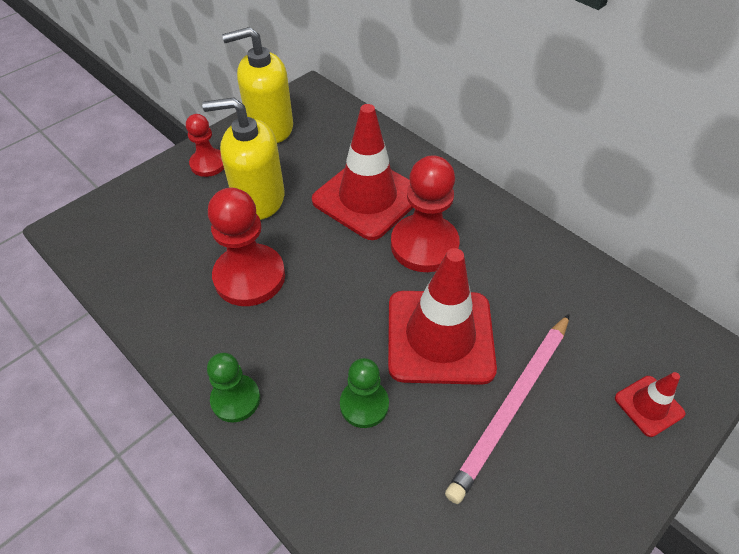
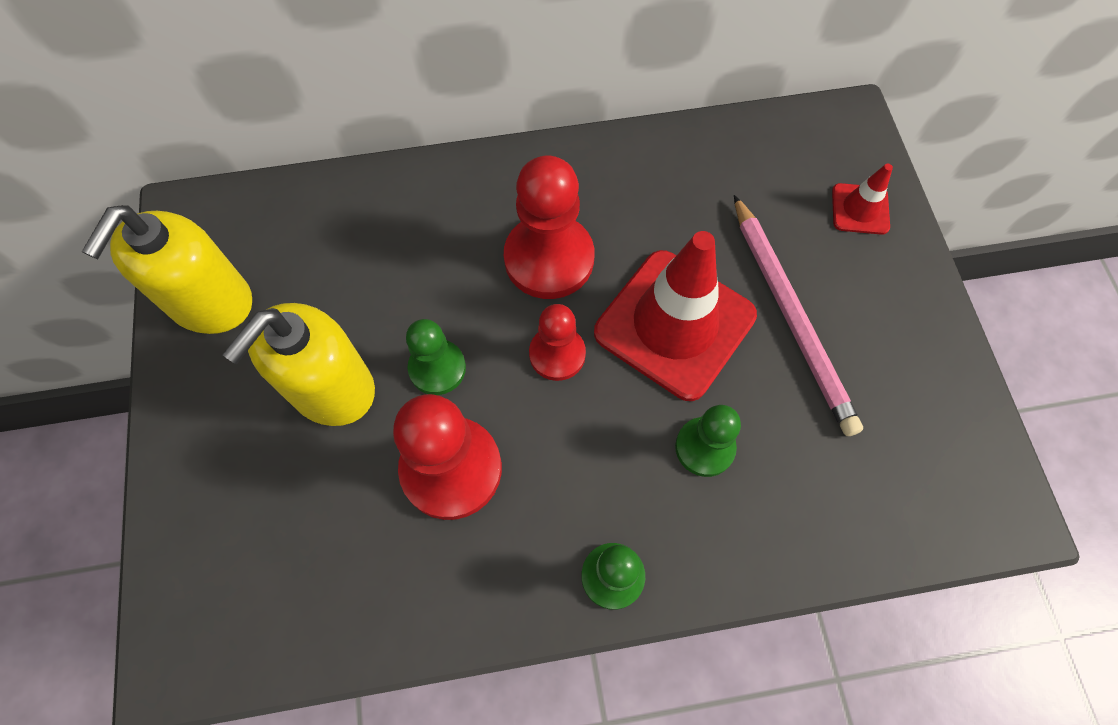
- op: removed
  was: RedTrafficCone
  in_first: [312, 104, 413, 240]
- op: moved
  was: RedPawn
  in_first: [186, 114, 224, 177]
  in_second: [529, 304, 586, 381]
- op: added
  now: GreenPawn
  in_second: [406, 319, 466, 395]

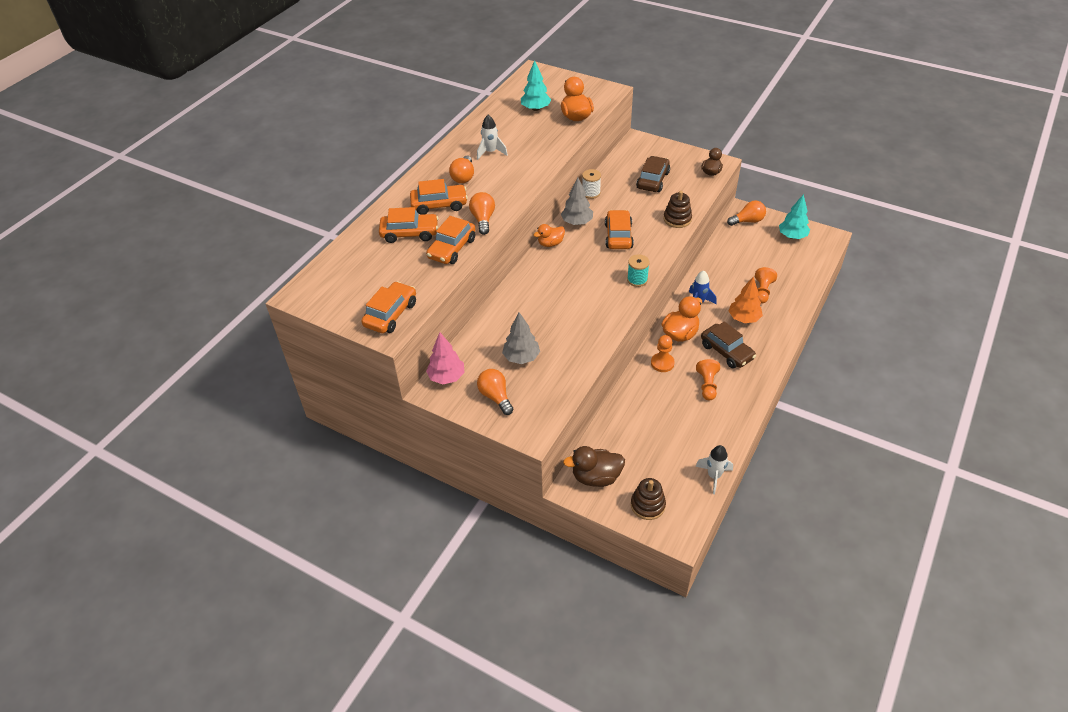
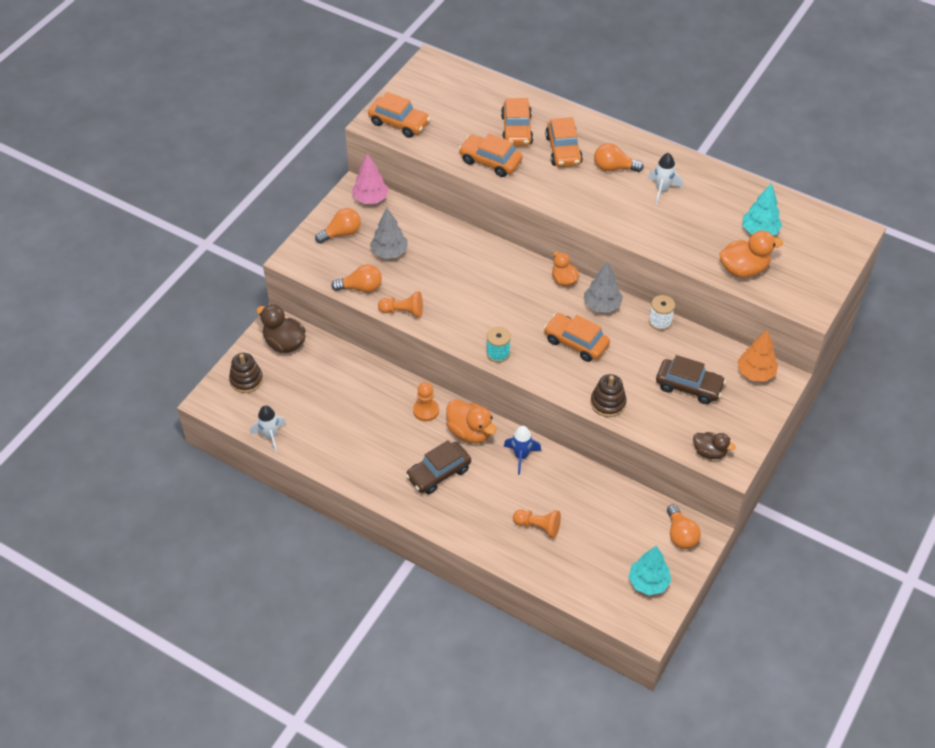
- op: moved
  was: OrangeLightBulb
  in_first: [469, 192, 495, 235]
  in_second: [331, 264, 382, 293]
- op: turned
  was: OrangeCar
  in_first: [605, 210, 634, 249]
  in_second: [544, 313, 610, 362]
  clockwise: -150
- op: moved
  was: OrangeTree
  in_first: [729, 276, 763, 323]
  in_second: [737, 330, 778, 382]
- op: moved
  was: OrangePawn
  in_first: [696, 359, 720, 401]
  in_second: [378, 292, 423, 318]
- op: turned
  was: BrownDuck
  in_first: [563, 446, 625, 487]
  in_second: [256, 304, 306, 353]
  clockwise: -45

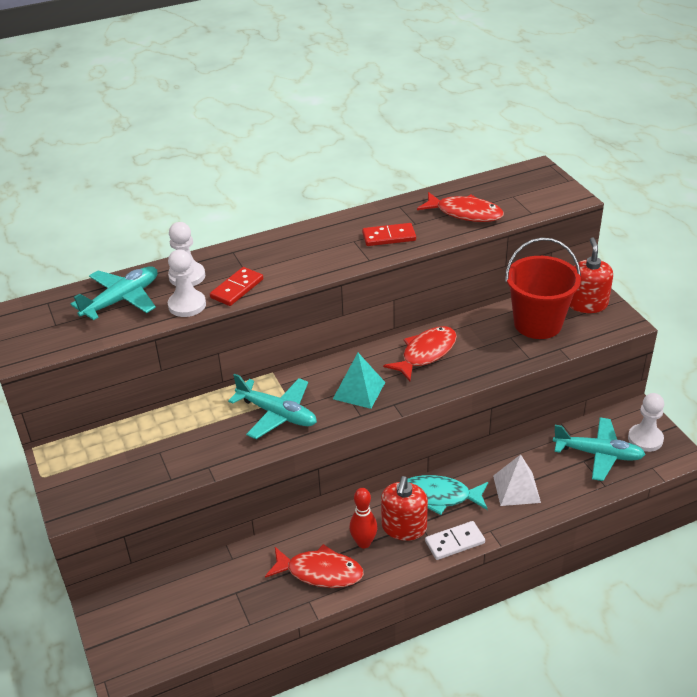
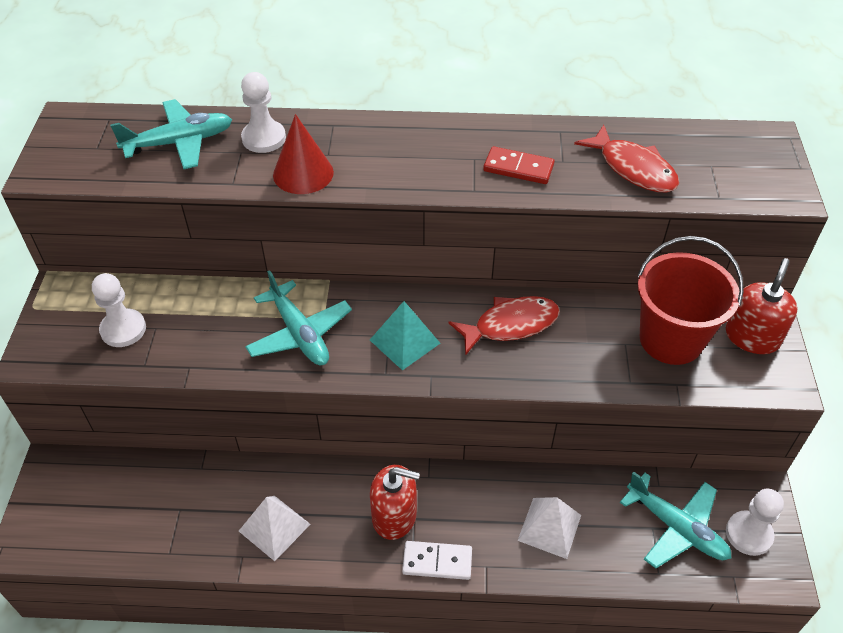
- op: moved
  was: WhitePawn
  in_first: [168, 250, 206, 317]
  in_second: [92, 273, 146, 347]
- op: replaced
  was: RedDomino
  now: RedCone
  in_first: [210, 267, 263, 306]
  in_second: [273, 114, 334, 194]
- op: removed
  was: TurquoiseFish
  in_first: [407, 475, 488, 515]
- op: turned
  was: RedSoapDispenser
  in_first: [381, 476, 428, 541]
  in_second: [370, 465, 420, 540]
  clockwise: -120
- op: removed
  was: RedBowlingPin
  in_first: [349, 488, 377, 548]
- op: replaced
  was: RedFish
  now: WhitePyramid
  in_first: [265, 544, 364, 588]
  in_second: [239, 496, 311, 561]

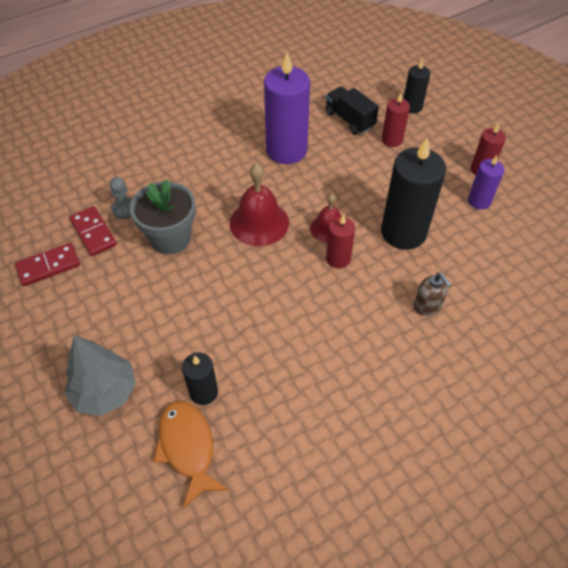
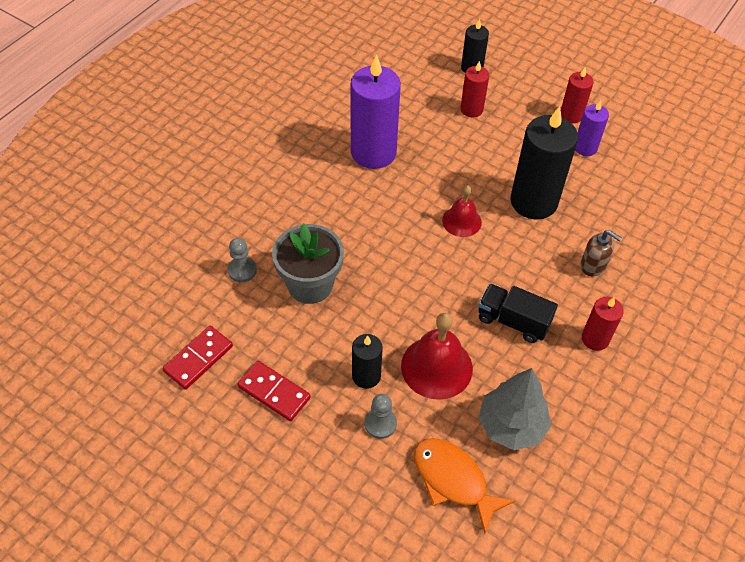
- op: moved
  was: BlackTruck
  in_first: [325, 86, 379, 135]
  in_second: [478, 284, 558, 343]
- op: moved
  was: RedBell
  in_first: [230, 163, 289, 246]
  in_second: [401, 313, 473, 400]
- op: moved
  was: RedDomino
  in_first: [70, 206, 117, 256]
  in_second: [238, 361, 311, 421]
- op: moved
  was: RedCandle
  in_first: [326, 215, 355, 269]
  in_second: [582, 297, 624, 351]
- op: moved
  was: GreyTree
  in_first: [65, 335, 136, 416]
  in_second: [478, 368, 551, 450]
- op: moved
  was: BlackCandle
  in_first: [182, 353, 218, 405]
  in_second: [352, 334, 383, 389]
- op: added
  now: GreyPawn
  in_second: [365, 394, 397, 439]

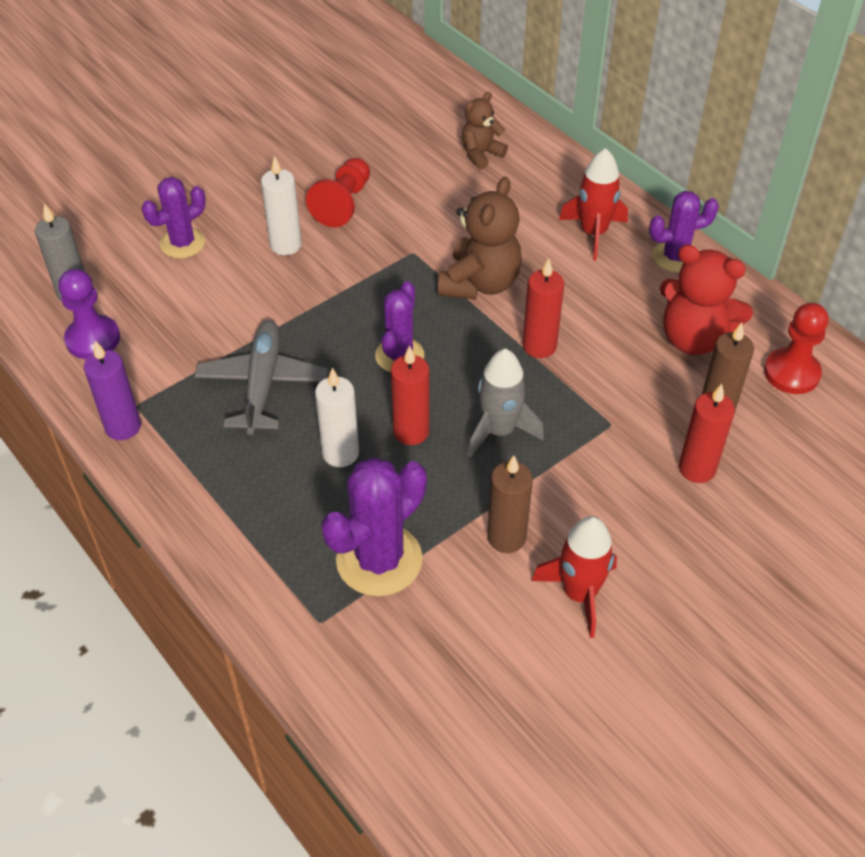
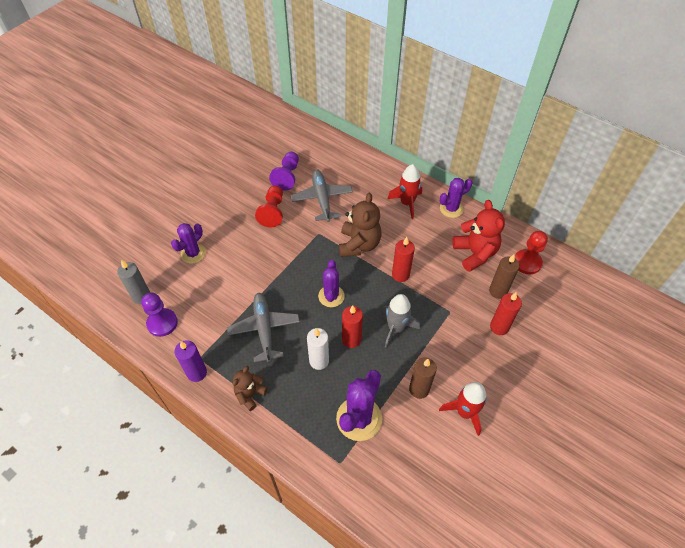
- op: moved
  was: BrownTeddyBear
  in_first: [461, 92, 508, 169]
  in_second: [233, 366, 267, 411]
- op: removed
  was: WhiteCandle
  in_first: [261, 155, 302, 255]
- op: turned
  was: RedTeddyBear
  in_first: [660, 244, 753, 355]
  in_second: [452, 200, 505, 272]
  clockwise: -120
- op: added
  now: PurplePawn
  in_second: [269, 152, 299, 191]
- op: added
  now: GreyPlane
  in_second: [291, 169, 353, 222]

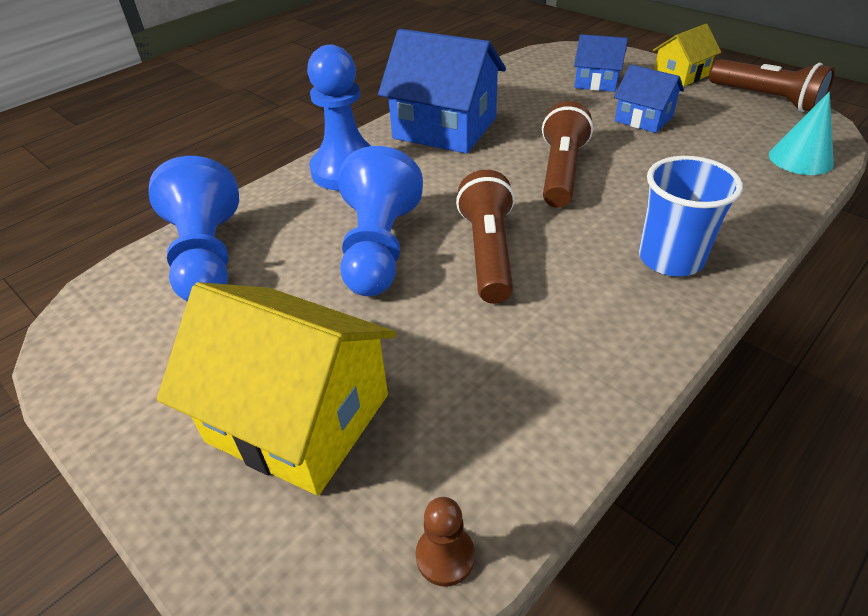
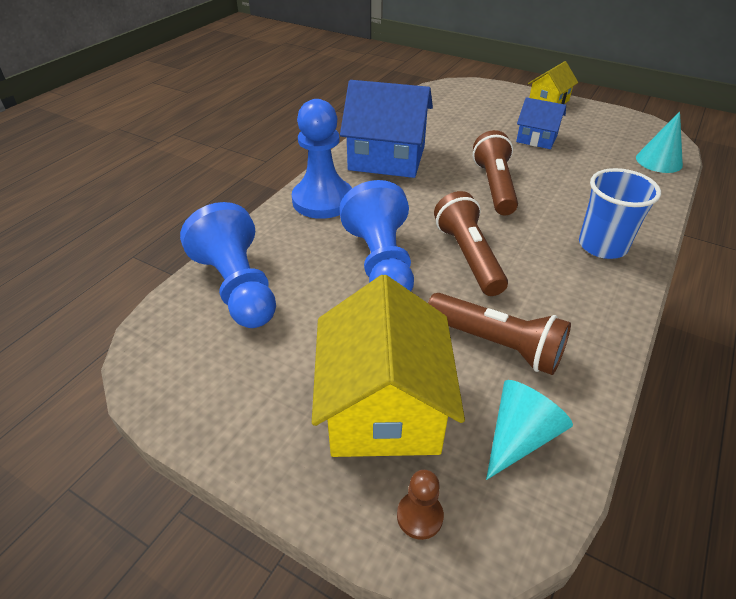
- op: removed
  was: BlueHouse
  in_first: [574, 34, 628, 92]
- op: moved
  was: BrownFlashlight
  in_first: [709, 59, 835, 112]
  in_second: [428, 293, 571, 375]
- op: turned
  was: YellowHouse
  in_first: [157, 282, 397, 496]
  in_second: [312, 275, 465, 457]
  clockwise: 75
- op: moved
  was: BrownPawn
  in_first: [416, 497, 475, 587]
  in_second: [397, 470, 444, 540]
- op: added
  now: TurquoiseCone
  in_second: [486, 380, 573, 480]

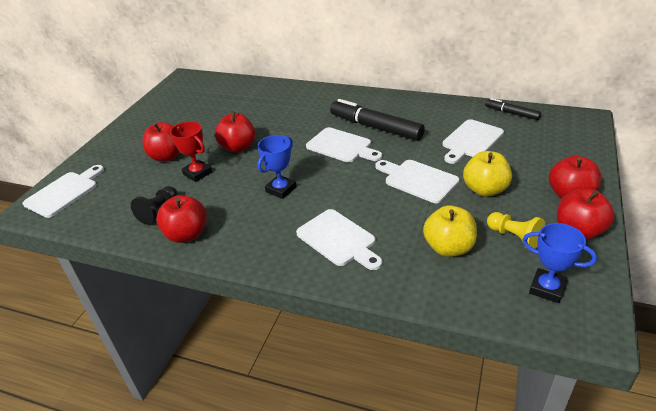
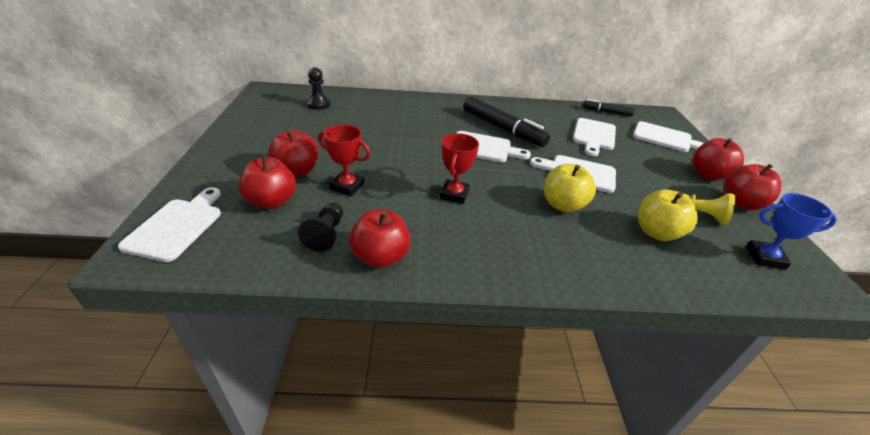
- op: turned
  was: BlackMarker
  in_first: [330, 99, 425, 141]
  in_second: [463, 97, 550, 147]
  clockwise: -150
- op: moved
  was: RedApple
  in_first: [215, 112, 255, 153]
  in_second: [238, 155, 296, 209]
- op: recoloured
  was: BlueTrophy
  now: RedTrophy
  in_first: [257, 135, 296, 199]
  in_second: [440, 133, 479, 204]
- op: moved
  was: YellowApple
  in_first: [463, 151, 512, 197]
  in_second: [544, 164, 596, 212]
- op: moved
  was: WhiteCuttingBoard
  in_first: [296, 209, 382, 270]
  in_second: [633, 121, 704, 152]
- op: added
  now: BlackPawn
  in_second: [307, 67, 331, 110]

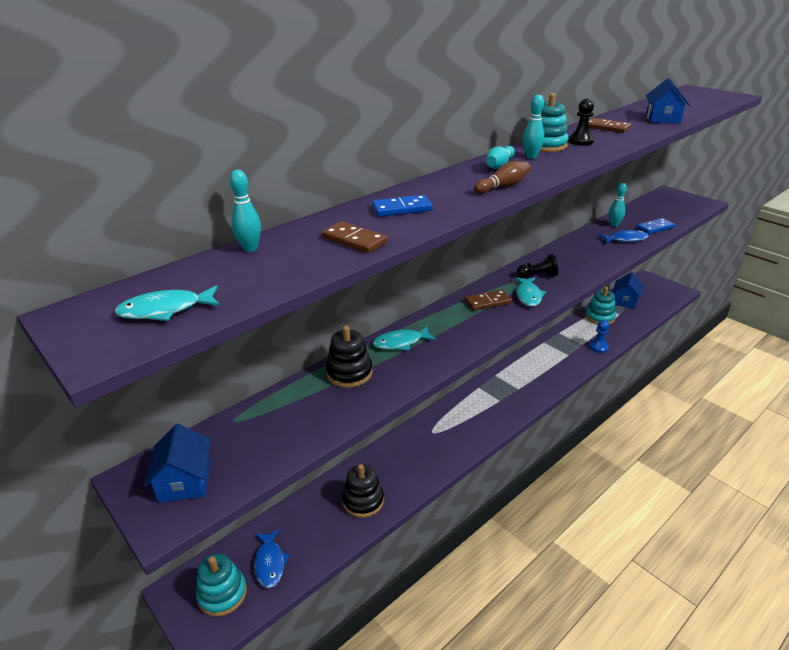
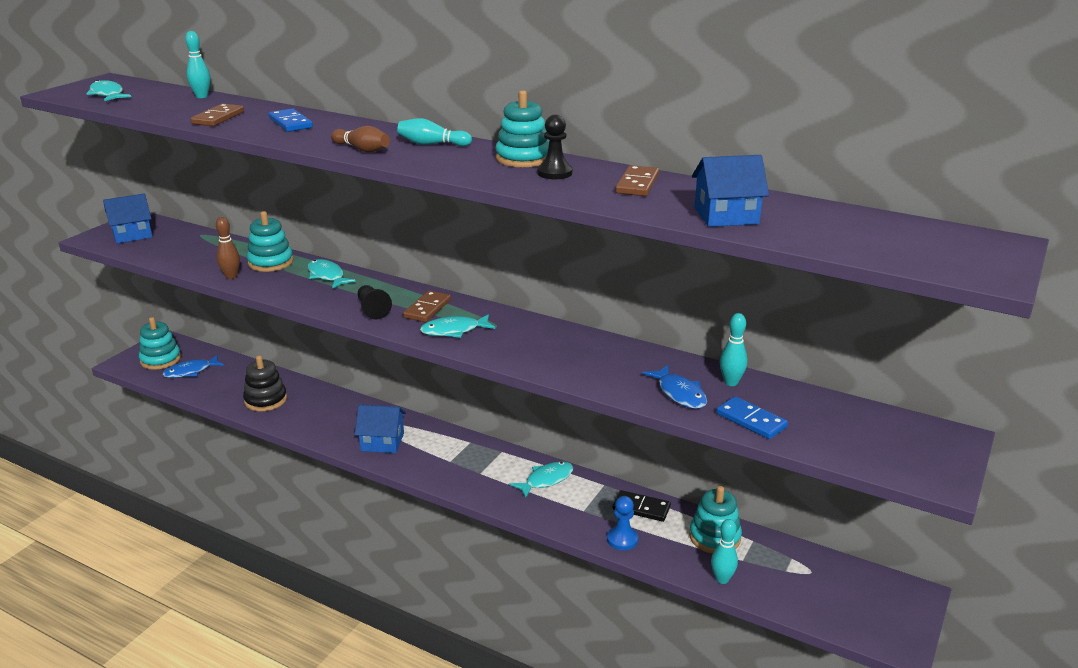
- op: moved
  was: TurquoiseBowlingPin
  in_first: [523, 94, 544, 159]
  in_second: [711, 519, 738, 584]
- op: moved
  was: BlackPawn
  in_first: [517, 254, 558, 278]
  in_second: [358, 285, 392, 319]
- op: moved
  was: BlueHouse
  in_first: [612, 272, 644, 309]
  in_second: [355, 404, 406, 453]
- op: turned
  was: BrownDomino
  in_first: [465, 290, 512, 311]
  in_second: [403, 291, 451, 322]
  clockwise: 60
- op: recoloured
  was: BlackStackingToy
  now: TurquoiseStackingToy
  in_first: [326, 325, 373, 388]
  in_second: [247, 211, 293, 272]
- op: added
  now: BrownBowlingPin
  in_second: [216, 217, 240, 279]
- op: added
  now: TurquoiseFish
  in_second: [510, 461, 573, 498]
- op: added
  now: BlackDomino
  in_second: [612, 490, 671, 522]

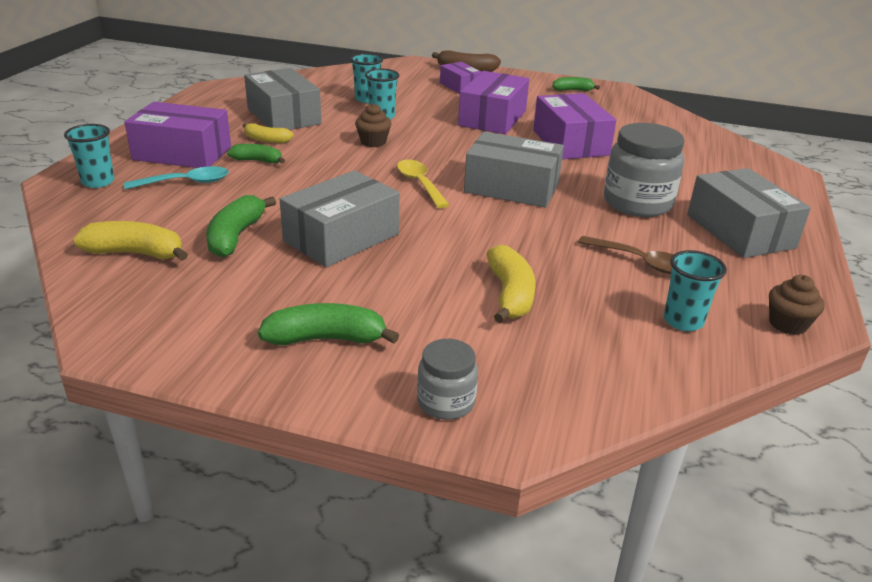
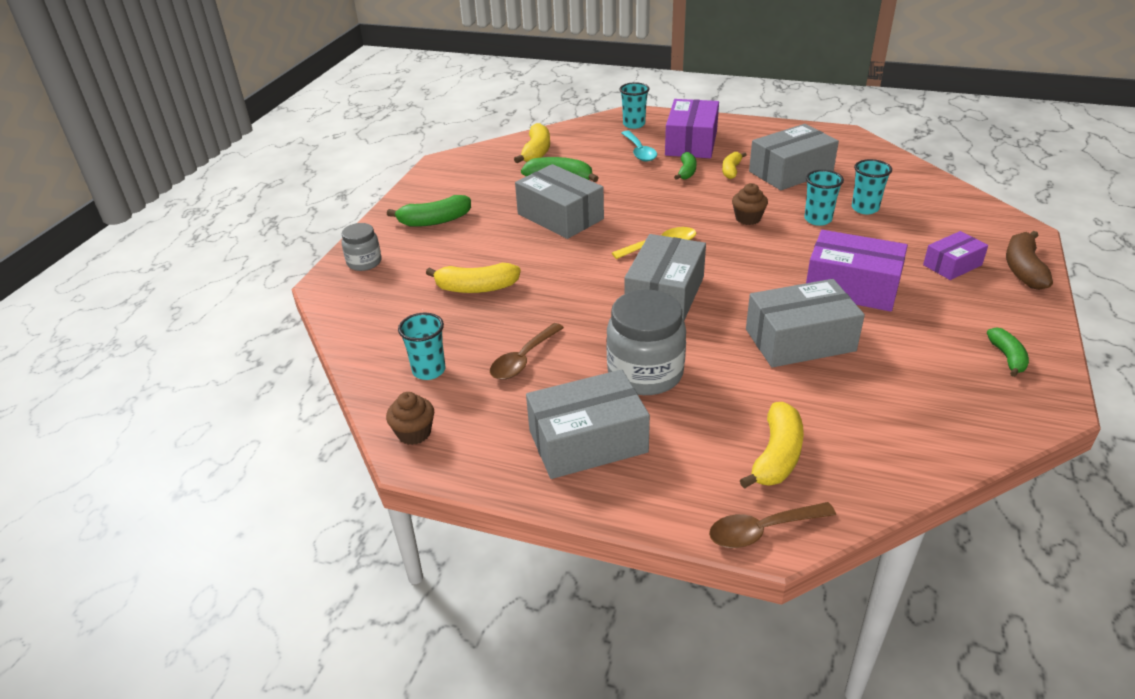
- op: recoloured
  was: PurpleBox
  now: GreyBox
  in_first: [533, 93, 616, 159]
  in_second: [746, 279, 865, 367]
- op: turned
  was: GreenBanana
  in_first: [258, 303, 399, 345]
  in_second: [387, 195, 471, 227]
  clockwise: 75
- op: added
  now: YellowBanana
  in_second: [740, 402, 804, 489]
- op: added
  now: BrownSpoon
  in_second: [709, 502, 836, 548]

